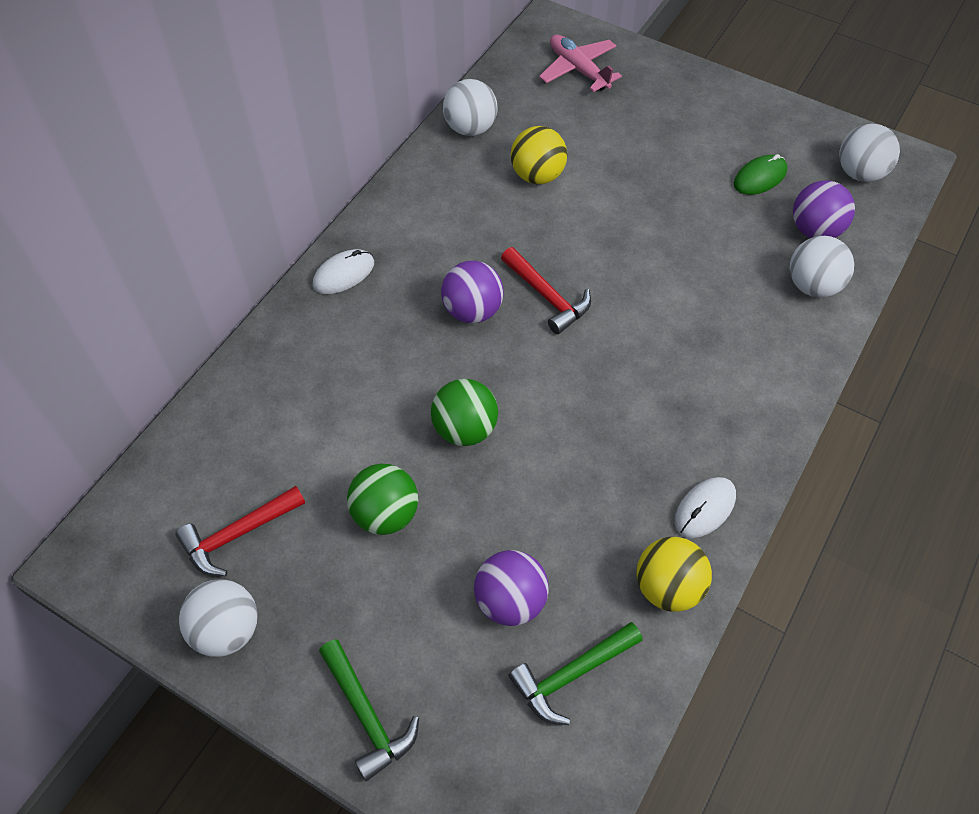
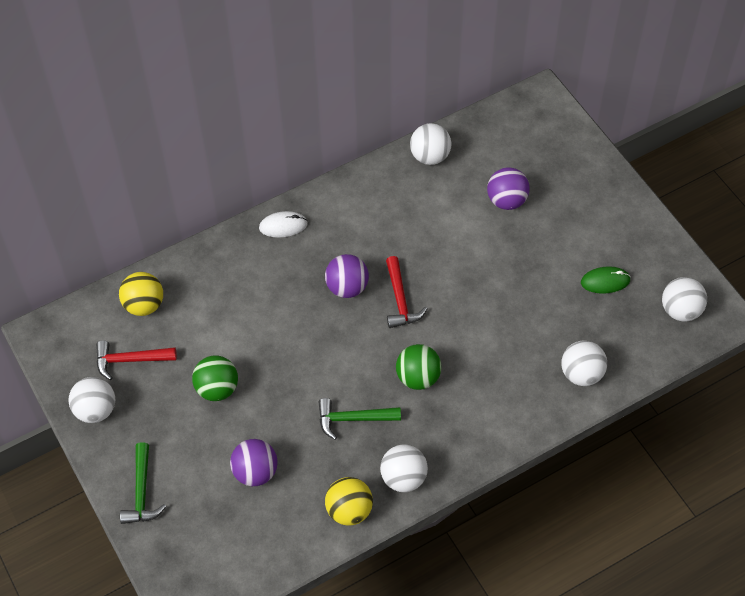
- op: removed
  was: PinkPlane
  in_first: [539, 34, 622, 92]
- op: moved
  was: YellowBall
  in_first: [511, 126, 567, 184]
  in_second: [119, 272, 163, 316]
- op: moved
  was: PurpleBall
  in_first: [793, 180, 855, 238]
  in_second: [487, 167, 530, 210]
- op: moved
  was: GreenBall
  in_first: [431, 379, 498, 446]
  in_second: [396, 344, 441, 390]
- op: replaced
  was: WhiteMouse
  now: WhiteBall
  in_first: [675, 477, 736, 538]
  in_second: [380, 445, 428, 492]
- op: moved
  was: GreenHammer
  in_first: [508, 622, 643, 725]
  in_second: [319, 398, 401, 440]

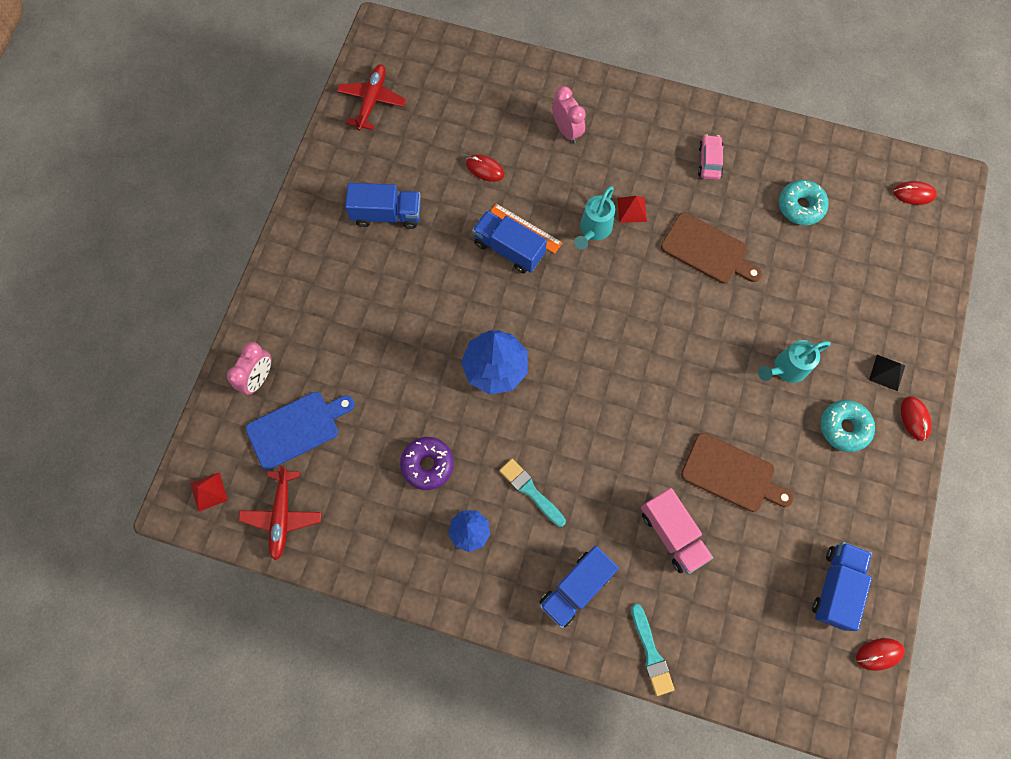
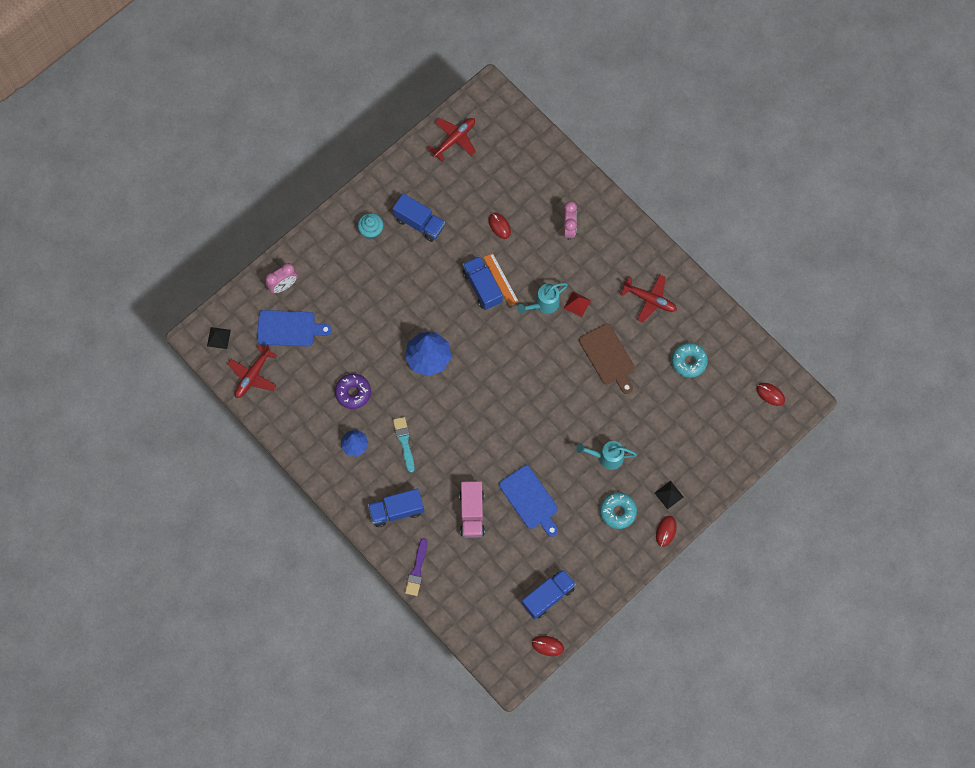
- op: replaced
  was: PinkCar
  now: RedPlane
  in_first: [698, 134, 723, 180]
  in_second: [620, 275, 677, 323]
- op: recoloured
  was: BrownCuttingBoard
  now: BlueCuttingBoard
  in_first: [681, 433, 794, 512]
  in_second: [499, 465, 558, 537]
- op: recoloured
  was: RedPyramid
  now: BlackPyramid
  in_first: [190, 472, 228, 512]
  in_second: [207, 327, 231, 349]
- op: recoloured
  was: TurquoiseBrush
  now: PurpleBrush
  in_first: [631, 604, 675, 696]
  in_second: [405, 538, 427, 596]
- op: added
  now: TurquoiseCupcake
  in_second: [358, 213, 383, 239]

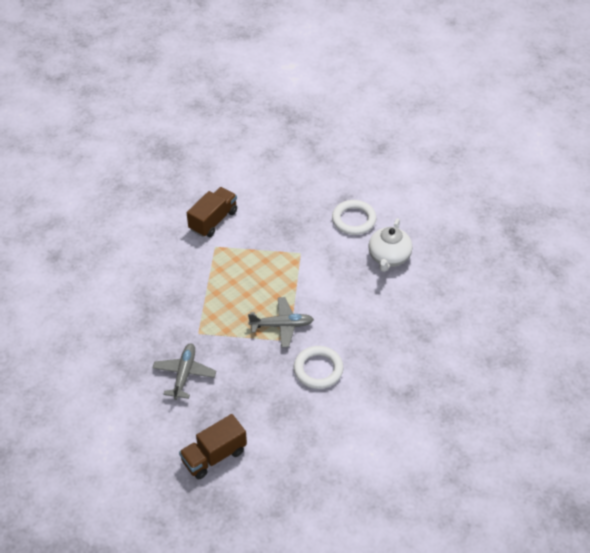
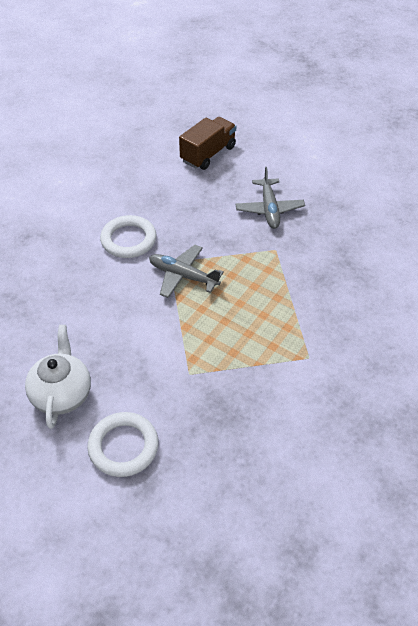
- op: removed
  was: BrownTruck
  in_first: [187, 187, 237, 237]
- op: turned
  was: GreyPlane
  in_first: [248, 297, 314, 347]
  in_second: [149, 245, 224, 298]
  clockwise: 45

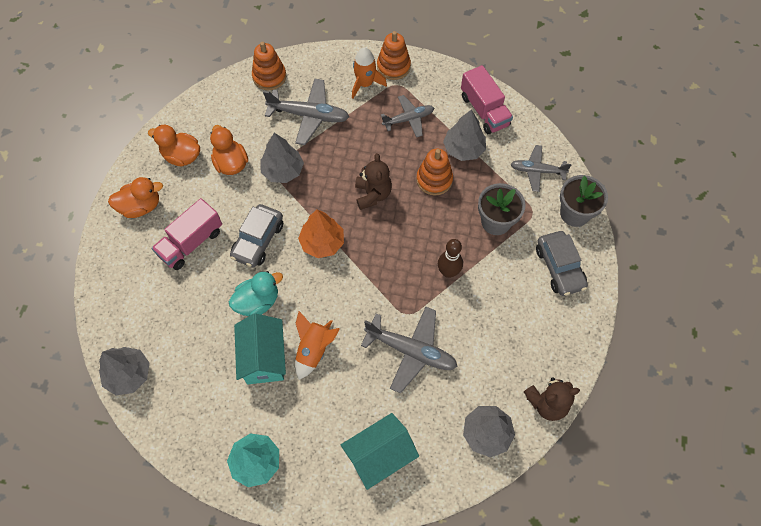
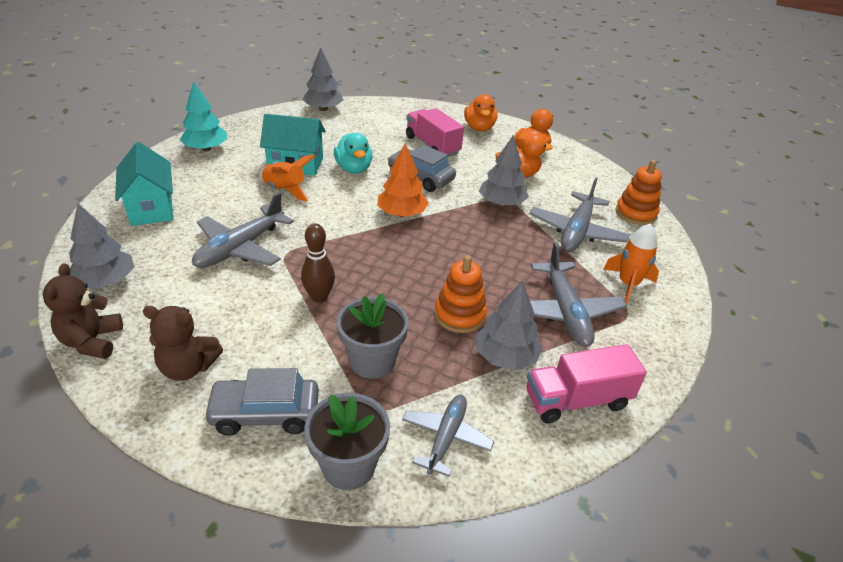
- op: removed
  was: OrangeStackingToy
  in_first: [377, 31, 411, 80]
- op: resized
  was: GreyPlane
  in_first: [381, 95, 434, 138]
  in_second: [530, 242, 627, 347]
  ratio: 1.53
- op: moved
  was: BrownTeddyBear
  in_first: [355, 153, 392, 210]
  in_second: [143, 306, 223, 381]

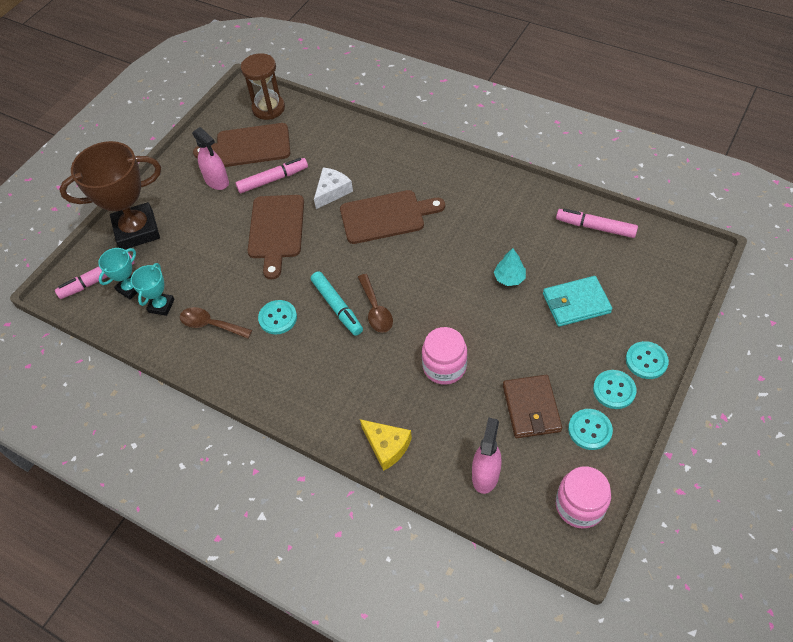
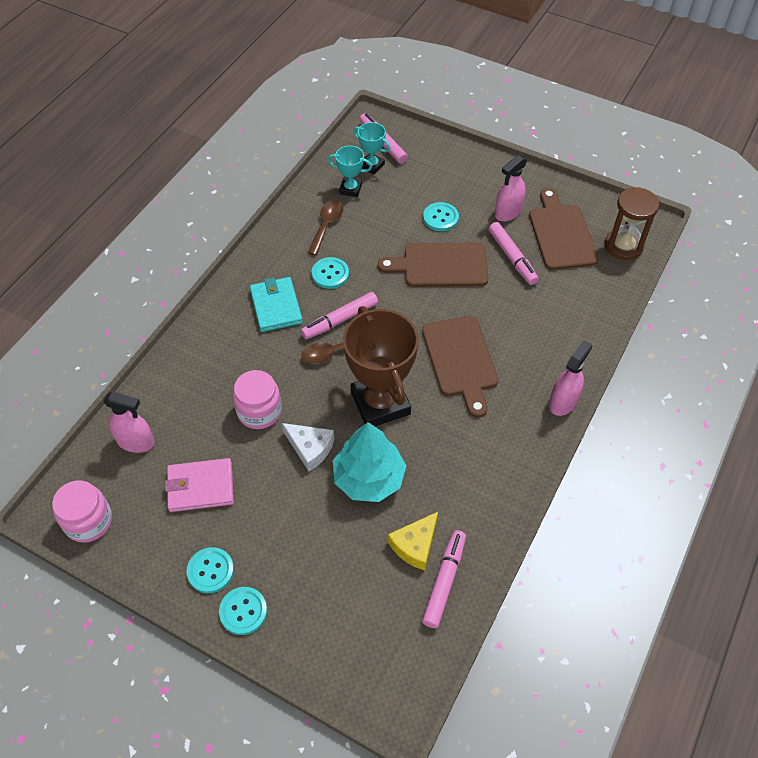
- op: moved
  was: BrownTrophy
  in_first: [59, 141, 161, 250]
  in_second: [343, 306, 419, 426]
- op: moved
  was: WhiteCheese
  in_first: [314, 168, 353, 209]
  in_second: [282, 423, 334, 471]
- op: resized
  was: TurquoiseTree
  in_first: [494, 248, 526, 286]
  in_second: [333, 422, 406, 502]
  ratio: 1.97
- op: recoloured
  was: TurquoiseMarker
  now: PinkMarker
  in_first: [311, 271, 363, 336]
  in_second: [301, 292, 378, 339]
- op: moved
  was: TurquoiseWallet
  in_first: [543, 276, 612, 327]
  in_second: [250, 277, 303, 332]
- op: recoloured
  was: BrownWallet
  now: PinkWallet
  in_first: [503, 375, 562, 438]
  in_second: [165, 458, 234, 512]
- op: moved
  was: TurquoiseButton
  in_first: [568, 409, 613, 450]
  in_second: [423, 202, 459, 231]
- op: moved
  was: YellowCheese
  in_first: [360, 419, 412, 471]
  in_second: [388, 512, 438, 570]
- op: added
  now: PinkSprayBottle
  in_second: [549, 340, 592, 416]

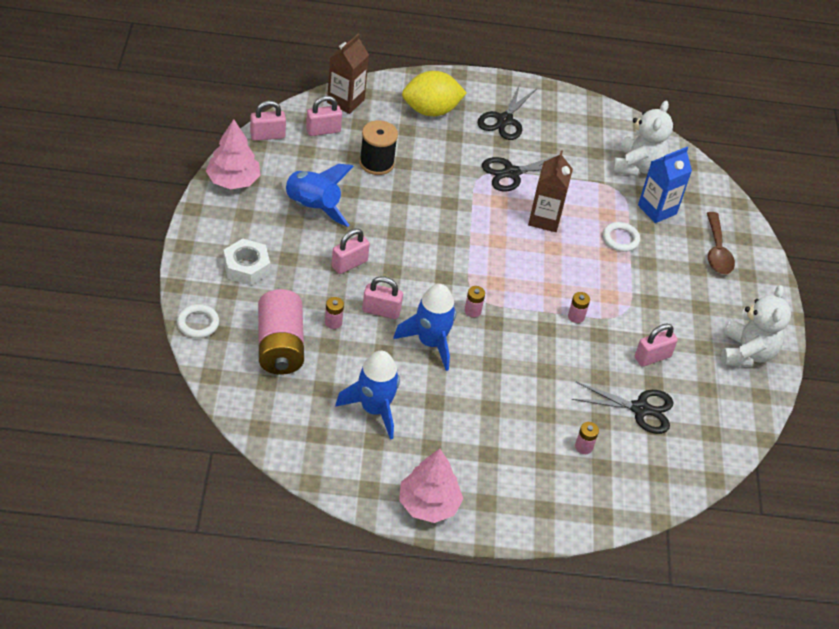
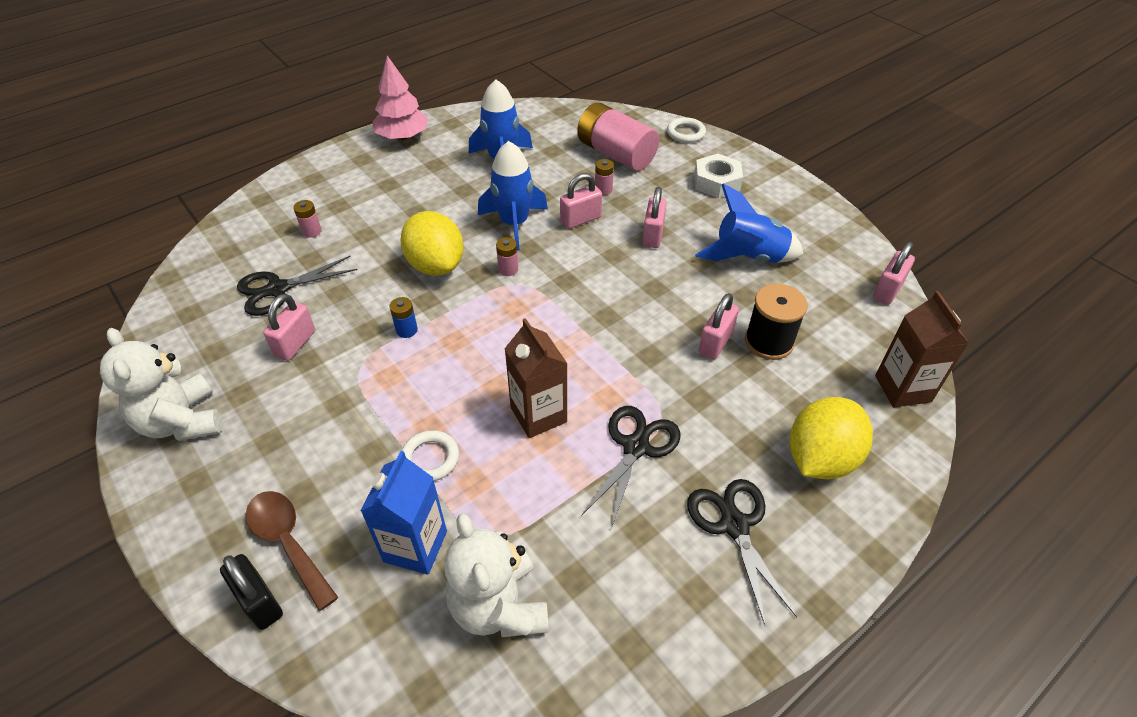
- op: moved
  was: PinkPadlock
  in_first: [306, 96, 342, 136]
  in_second: [699, 293, 739, 359]
- op: removed
  was: PinkTree
  in_first: [206, 119, 261, 189]
- op: recoloured
  was: PinkBattery
  now: BlueBattery
  in_first: [568, 292, 590, 323]
  in_second: [389, 297, 418, 338]
- op: added
  now: YellowLemon
  in_second: [400, 211, 464, 276]
- op: added
  now: BlackPadlock
  in_second: [220, 554, 283, 630]

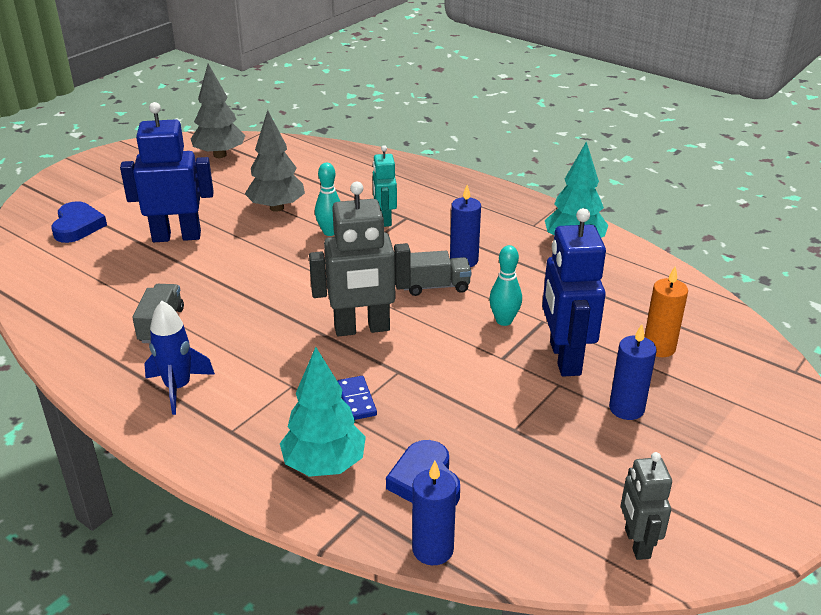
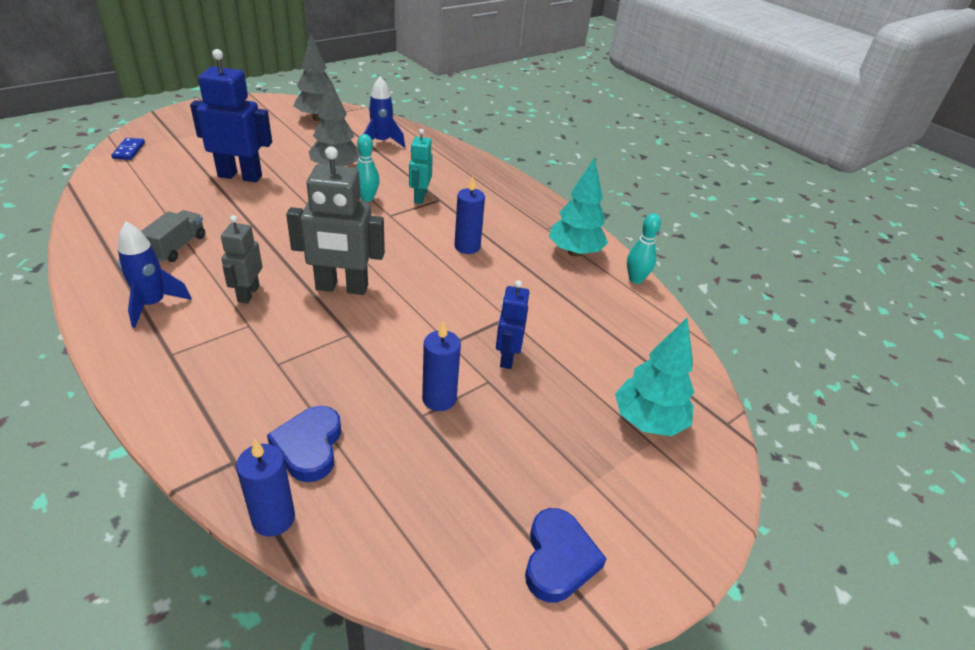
- op: moved
  was: BlueHeart
  in_first: [51, 201, 107, 243]
  in_second: [525, 508, 607, 603]
- op: resized
  was: BlueRobot
  in_first: [542, 208, 606, 377]
  in_second: [496, 280, 529, 369]
  ratio: 0.58
- op: moved
  was: TurquoiseBowlingPin
  in_first: [489, 245, 522, 326]
  in_second: [627, 213, 661, 284]
- op: removed
  was: GreyTruck
  in_first: [404, 251, 471, 296]
- op: removed
  was: OrangeCandle
  in_first: [644, 266, 688, 357]
- op: moved
  was: BlueCandle
  in_first: [609, 324, 657, 420]
  in_second: [422, 321, 461, 411]
- op: moved
  was: TurquoiseTree
  in_first: [280, 347, 366, 477]
  in_second: [615, 318, 694, 436]
- op: moved
  was: BlueDomino
  in_first: [337, 376, 377, 420]
  in_second: [111, 138, 145, 160]
- op: moved
  was: GreyRobot
  in_first: [621, 452, 672, 560]
  in_second: [221, 215, 262, 304]
- op: added
  now: BlueRocket
  in_second: [364, 76, 405, 148]

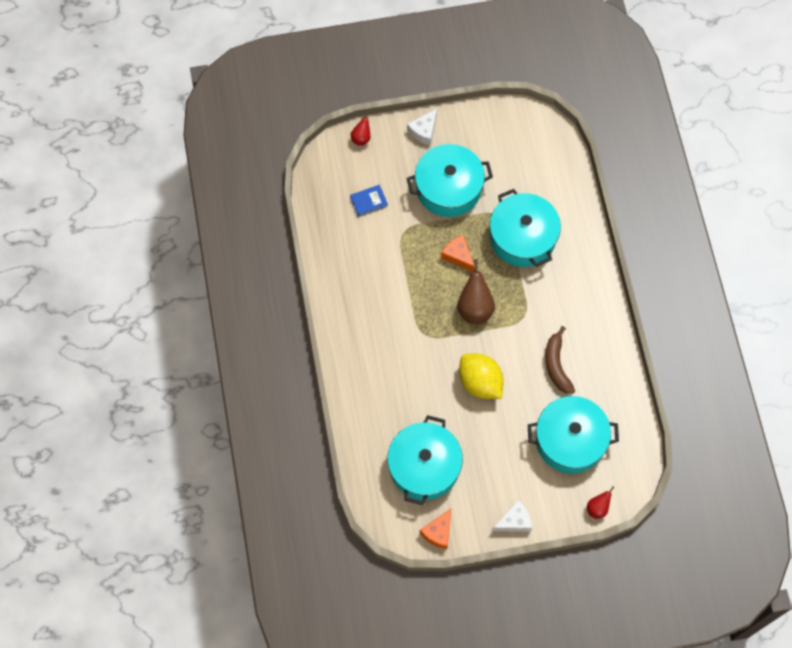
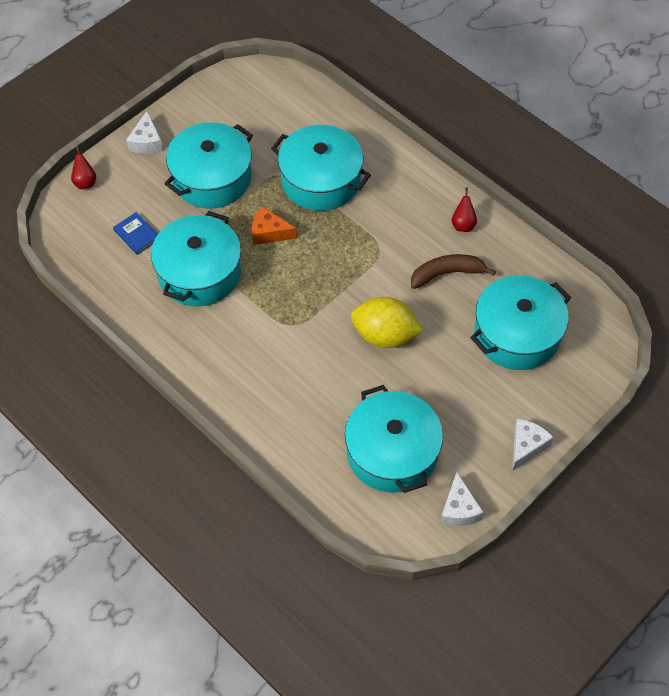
- op: turned
  was: BlueBook
  in_first: [350, 185, 388, 217]
  in_second: [113, 212, 158, 255]
  clockwise: -75
- op: removed
  was: BrownPear
  in_first: [457, 259, 495, 324]
- op: turned
  was: BrownBanana
  in_first: [545, 326, 575, 394]
  in_second: [411, 254, 496, 289]
  clockwise: 120
- op: moved
  was: RedPear
  in_first: [587, 486, 615, 519]
  in_second: [451, 188, 477, 232]
- op: recoloured
  was: OrangeCheese
  now: WhiteCheese
  in_first: [420, 509, 451, 549]
  in_second: [440, 472, 484, 526]
- op: added
  now: TurquoisePot
  in_second: [151, 211, 241, 306]

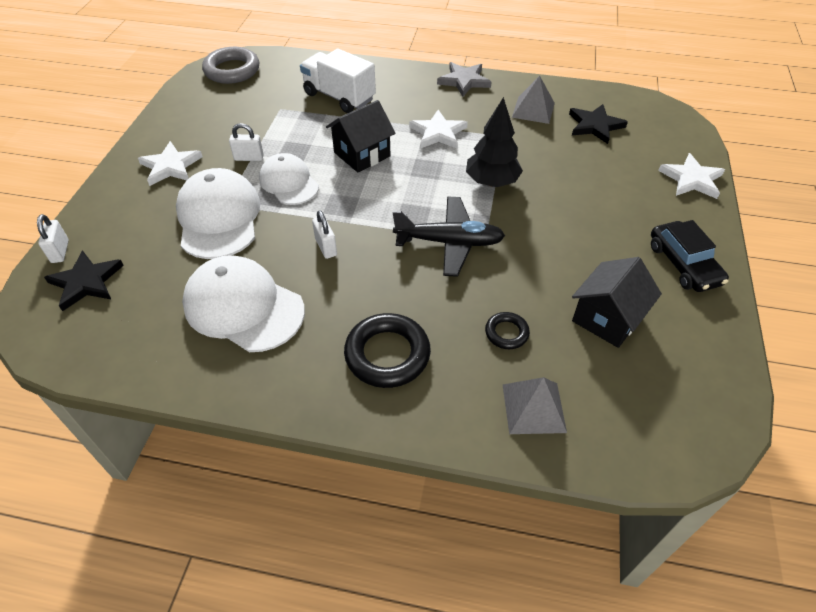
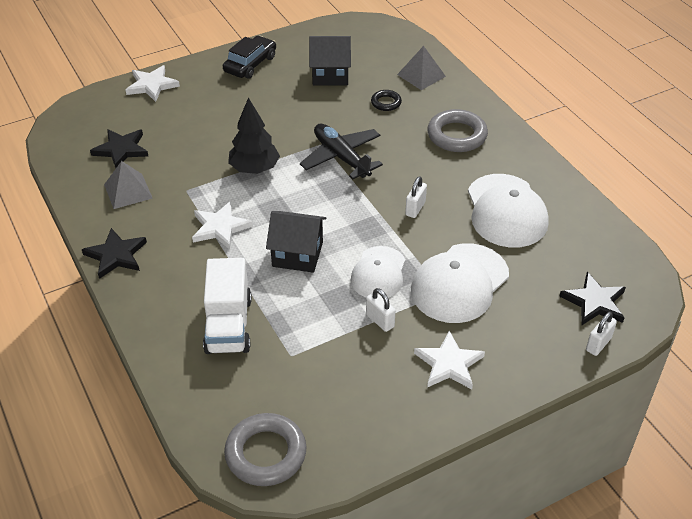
- op: recoloured
  was: GreyStar
  now: BlackStar
  in_first: [437, 62, 492, 97]
  in_second: [82, 228, 147, 279]
- op: recoloured
  was: BlackRing
  now: GreyRing
  in_first: [344, 313, 431, 388]
  in_second: [427, 109, 488, 152]

